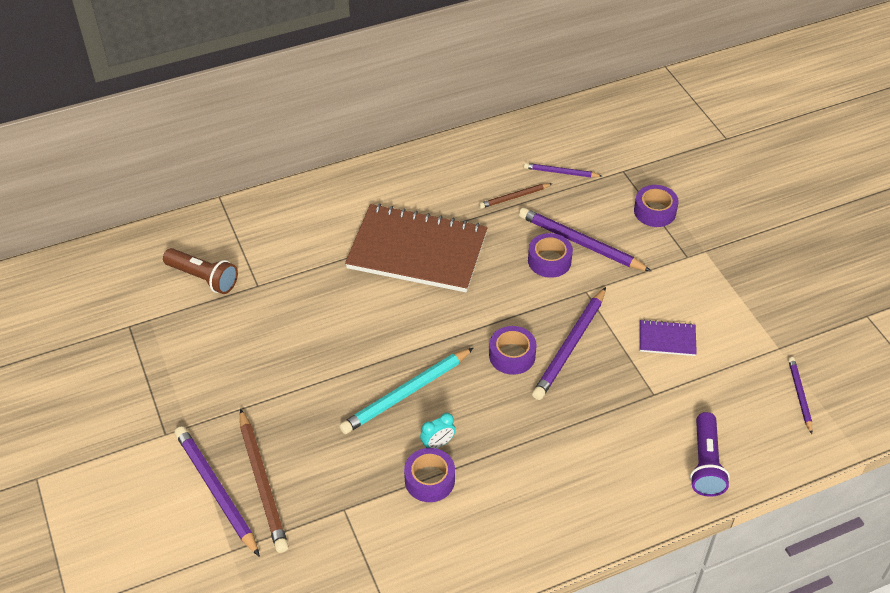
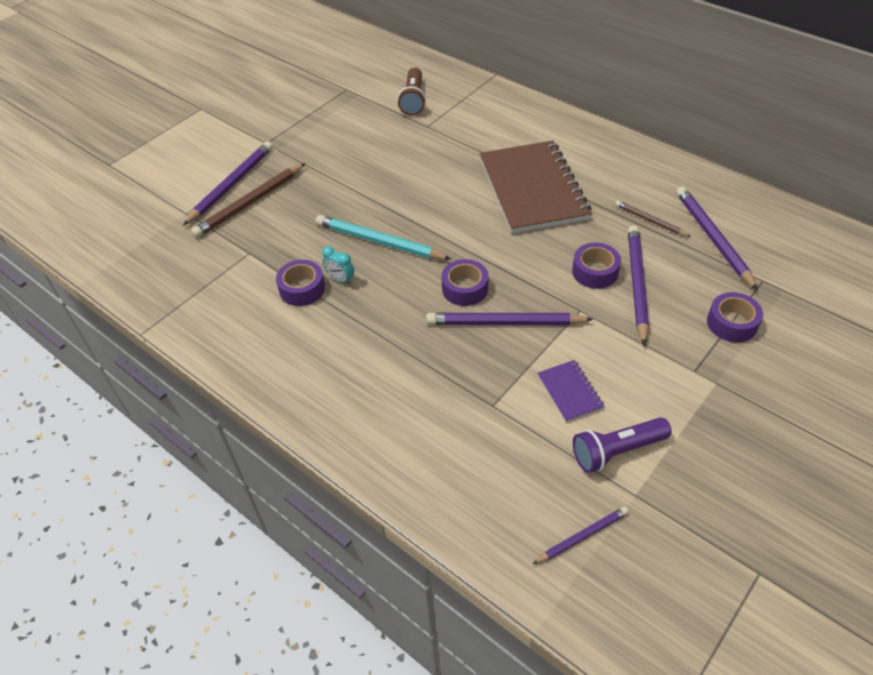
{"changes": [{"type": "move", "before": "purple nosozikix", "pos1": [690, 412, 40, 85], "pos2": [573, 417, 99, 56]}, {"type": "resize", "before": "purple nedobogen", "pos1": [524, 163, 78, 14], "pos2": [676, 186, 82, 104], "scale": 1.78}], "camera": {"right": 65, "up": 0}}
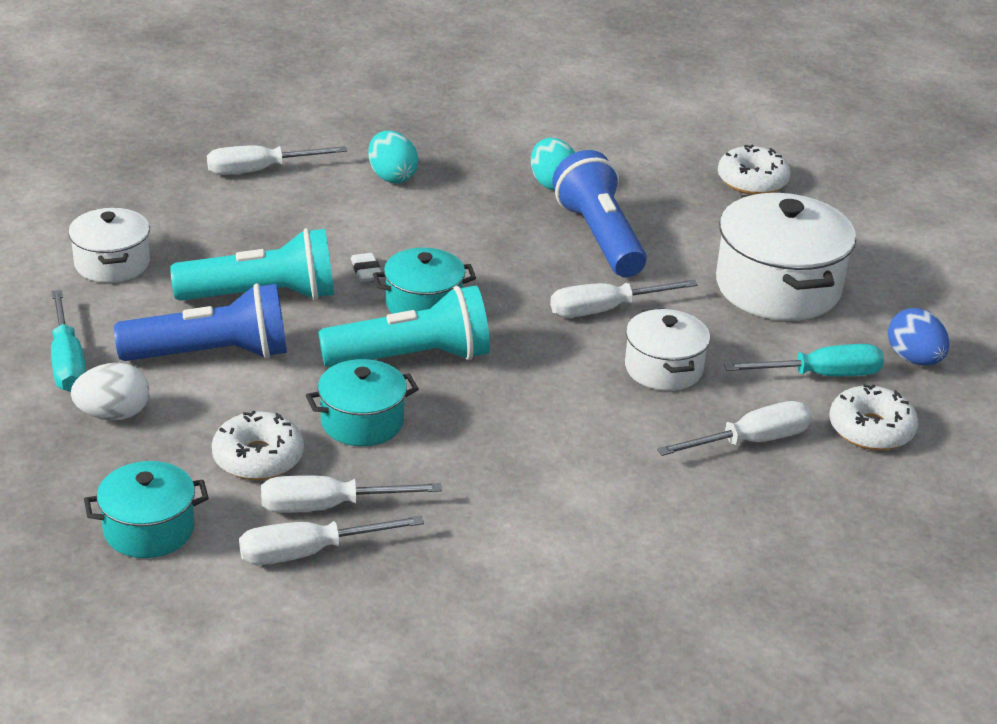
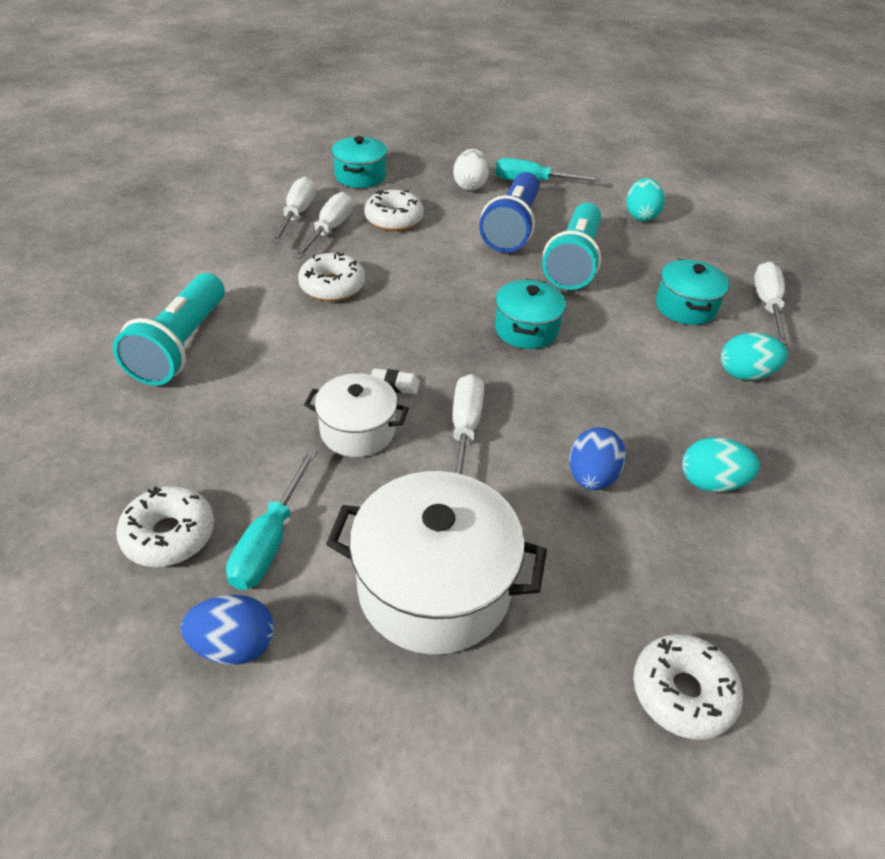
{"changes": [{"type": "move", "before": "turquoise nosozikix", "pos1": [318, 286, 172, 81], "pos2": [113, 273, 112, 112]}, {"type": "insert", "after": "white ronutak", "pos2": [298, 252, 67, 49]}, {"type": "move", "before": "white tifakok", "pos1": [351, 253, 31, 29], "pos2": [371, 368, 49, 26]}, {"type": "replace", "before": "blue nosozikix", "after": "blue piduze", "pos1": [552, 150, 95, 127], "pos2": [569, 427, 57, 63]}, {"type": "replace", "before": "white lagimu", "after": "turquoise piduze", "pos1": [68, 207, 82, 76], "pos2": [626, 178, 39, 43]}, {"type": "move", "before": "turquoise lagimu", "pos1": [306, 359, 113, 87], "pos2": [656, 259, 74, 66]}, {"type": "delete", "before": "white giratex", "pos1": [657, 401, 155, 55]}], "camera": {"right": 115, "up": 10}}
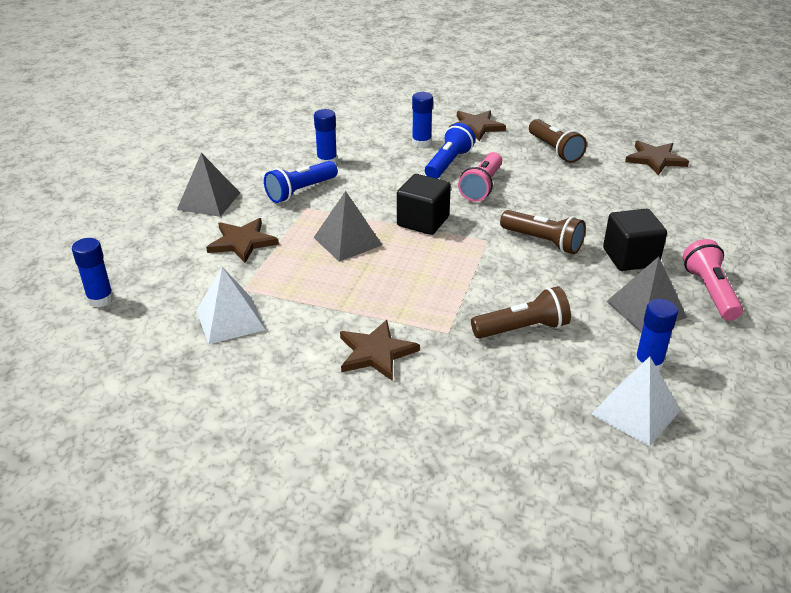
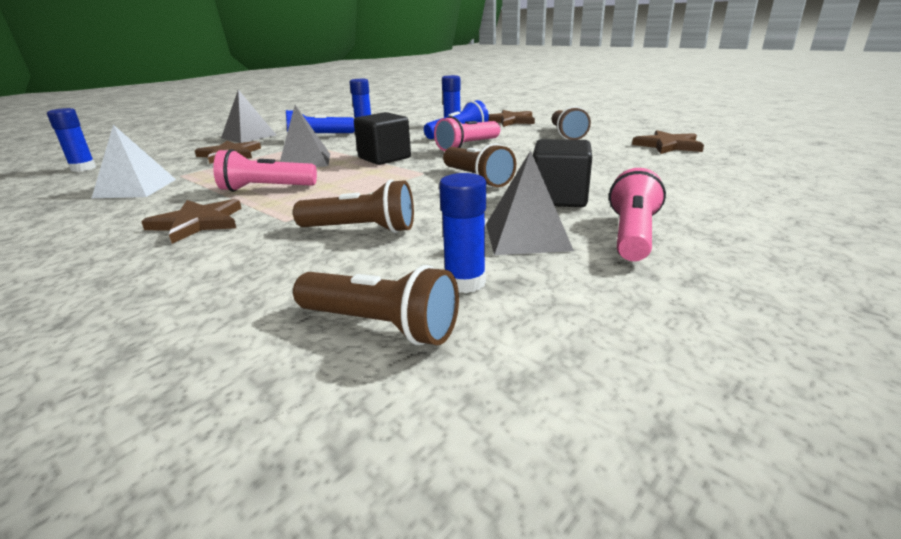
{"changes": [{"type": "insert", "after": "pink nosozikix", "pos2": [213, 149, 104, 43]}, {"type": "replace", "before": "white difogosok", "after": "brown nosozikix", "pos1": [591, 357, 89, 90], "pos2": [293, 265, 166, 80]}], "camera": {"right": 25, "up": -10}}
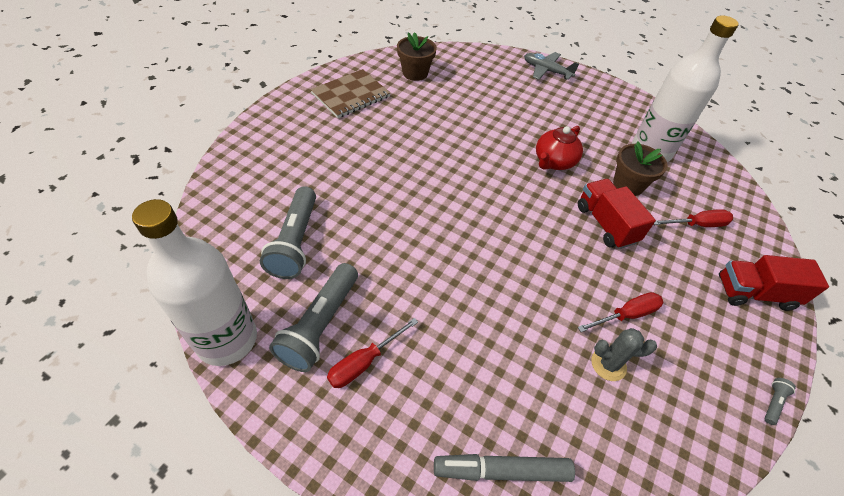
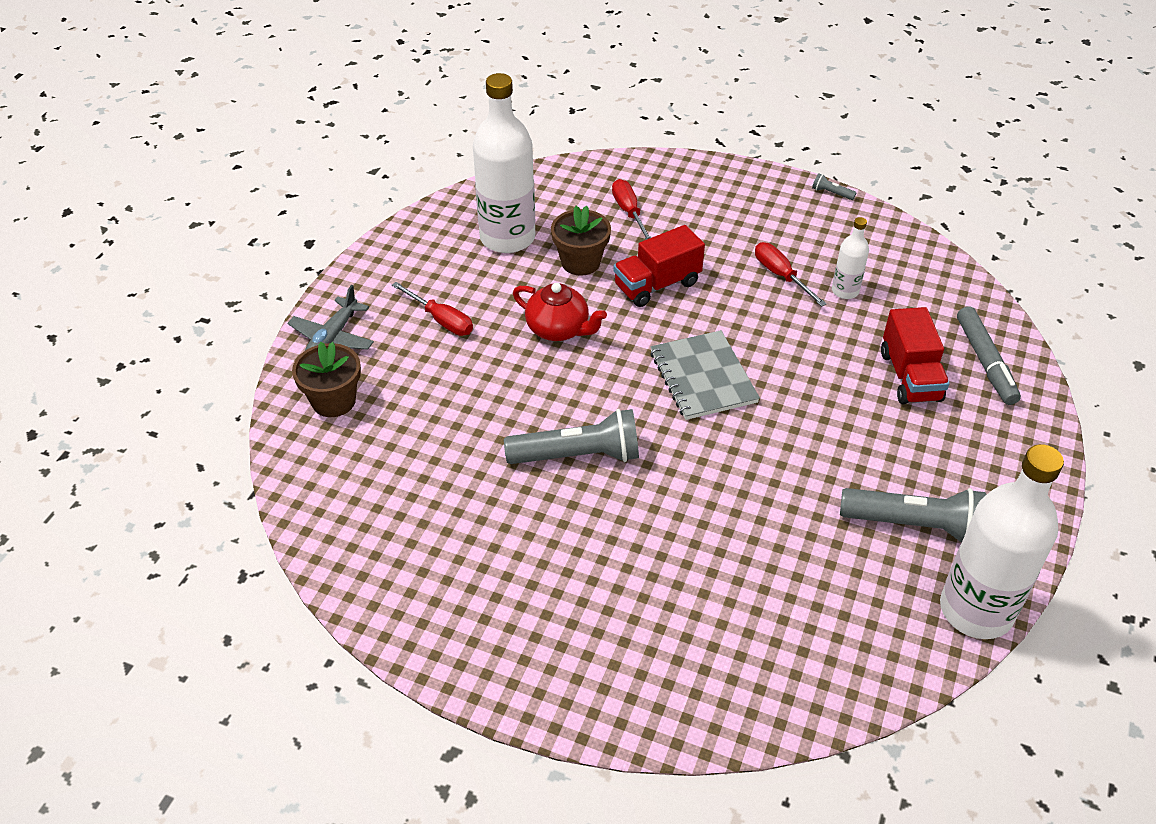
{"changes": [{"type": "move", "before": "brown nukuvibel", "pos1": [397, 32, 40, 49], "pos2": [292, 342, 69, 75]}, {"type": "move", "before": "red giratex", "pos1": [327, 318, 91, 70], "pos2": [392, 282, 81, 54]}, {"type": "move", "before": "grey nosozikix", "pos1": [260, 186, 56, 93], "pos2": [504, 409, 135, 55]}, {"type": "insert", "after": "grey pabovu", "pos2": [650, 330, 110, 90]}, {"type": "replace", "before": "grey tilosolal", "after": "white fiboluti", "pos1": [592, 328, 65, 53], "pos2": [832, 217, 37, 82]}, {"type": "move", "before": "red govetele", "pos1": [719, 255, 110, 56], "pos2": [881, 307, 68, 98]}, {"type": "delete", "before": "brown pabovu", "pos1": [310, 69, 80, 49]}], "camera": {"right": -95, "up": -5}}
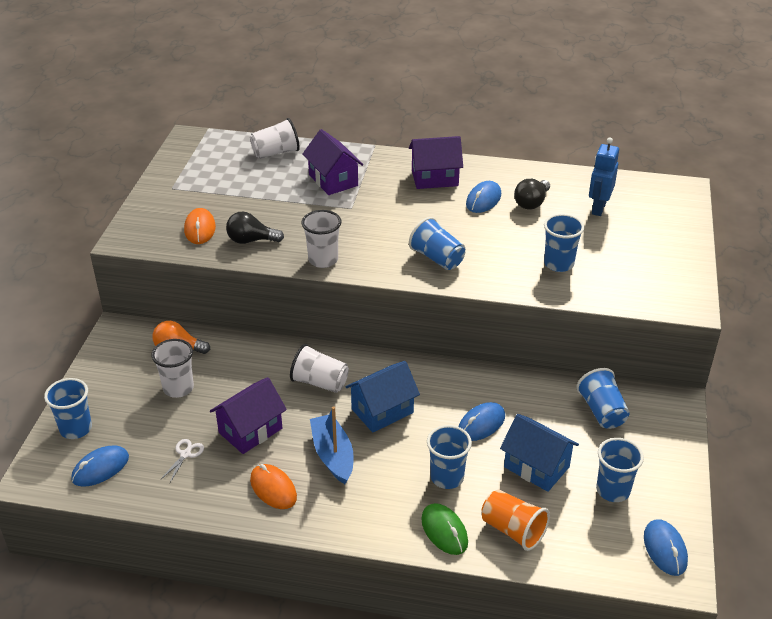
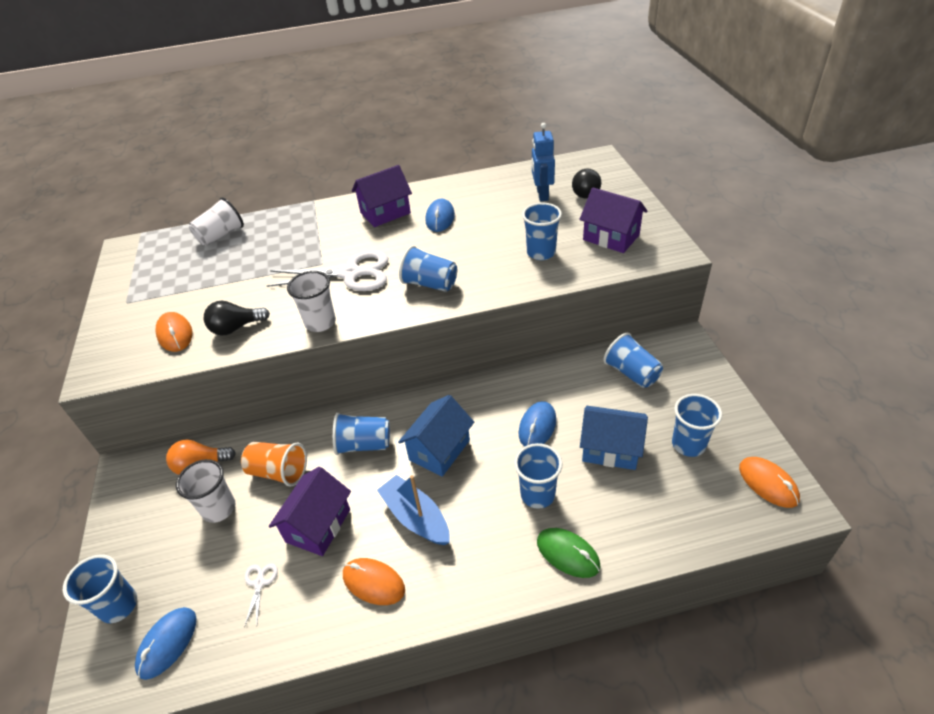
{"changes": [{"type": "move", "before": "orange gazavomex", "pos1": [481, 490, 69, 61], "pos2": [241, 442, 66, 45]}, {"type": "insert", "after": "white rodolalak", "pos2": [267, 250, 121, 41]}, {"type": "recolor", "before": "white gazavomex", "after": "blue gazavomex", "pos1": [290, 344, 59, 49], "pos2": [333, 413, 57, 42]}, {"type": "move", "before": "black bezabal", "pos1": [514, 179, 36, 30], "pos2": [572, 168, 29, 31]}, {"type": "move", "before": "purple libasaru", "pos1": [302, 129, 61, 66], "pos2": [579, 187, 68, 66]}, {"type": "recolor", "before": "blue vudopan", "after": "orange vudopan", "pos1": [644, 519, 44, 57], "pos2": [739, 457, 61, 51]}], "camera": {"right": -20, "up": 5}}
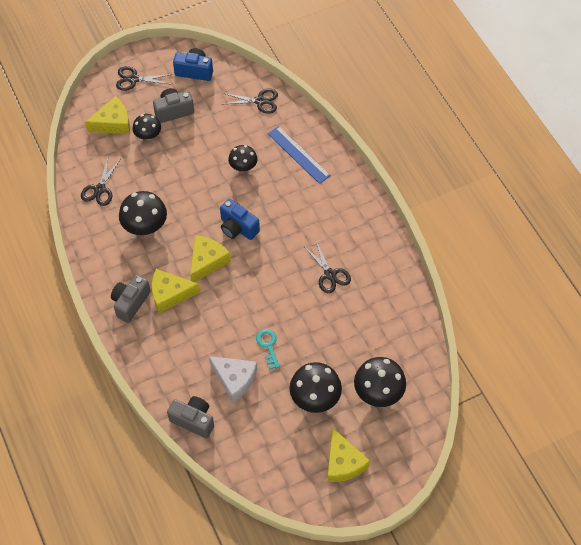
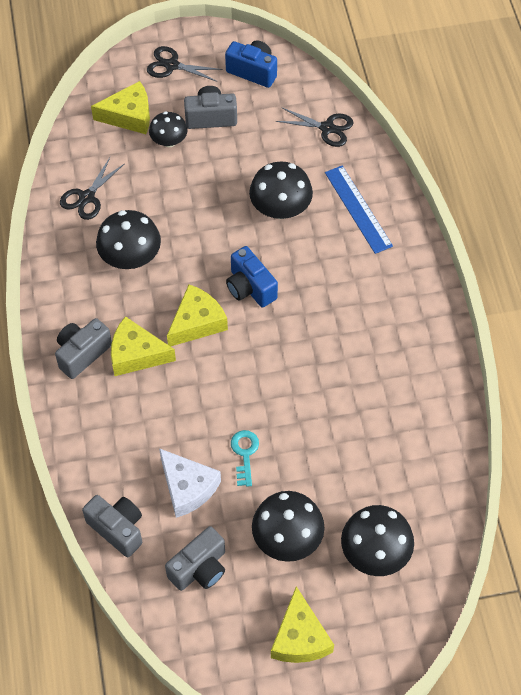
{"changes": [{"type": "insert", "after": "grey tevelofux", "pos2": [165, 526, 60, 65]}, {"type": "resize", "before": "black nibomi", "pos1": [228, 145, 30, 26], "pos2": [249, 161, 64, 58], "scale": 1.59}, {"type": "delete", "before": "black rodolalak", "pos1": [305, 241, 46, 52]}], "camera": {"right": 15, "up": 0}}
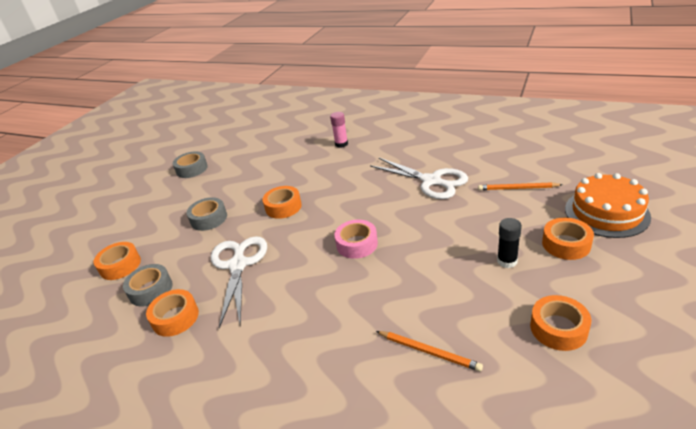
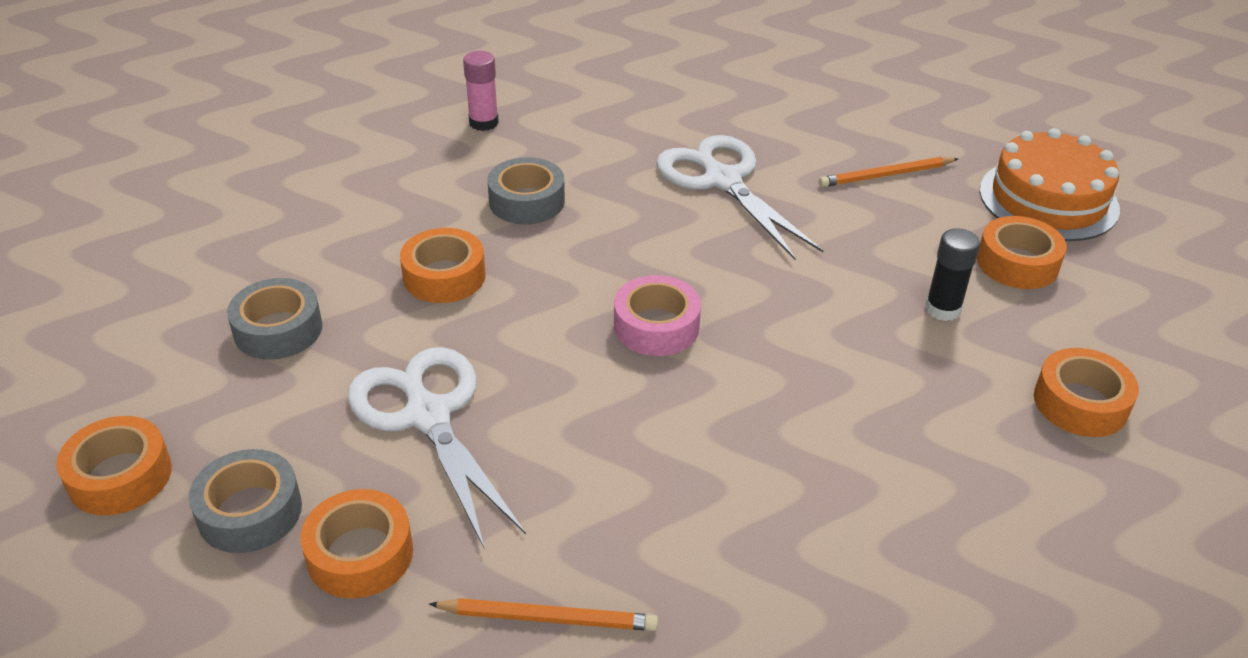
{"changes": [{"type": "move", "before": "orange nedobogen", "pos1": [376, 331, 107, 41], "pos2": [429, 598, 229, 33]}, {"type": "move", "before": "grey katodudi", "pos1": [173, 151, 35, 27], "pos2": [487, 157, 78, 67]}, {"type": "rotate", "before": "white rodolalak", "pos1": [370, 158, 98, 41], "pos2": [656, 135, 167, 125], "turn": -135}], "camera": {"right": -30, "up": 5}}
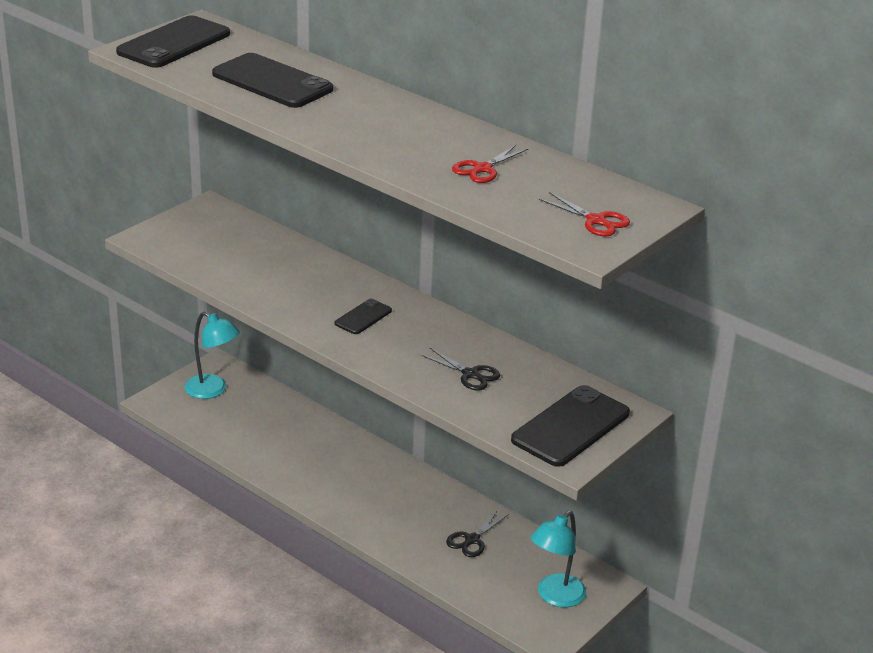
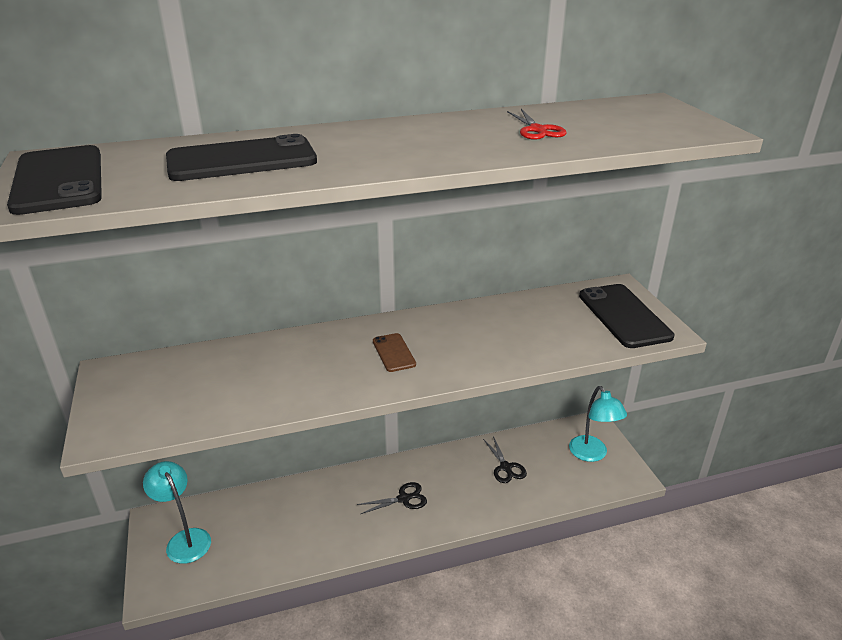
{"changes": [{"type": "rotate", "before": "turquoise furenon", "pos1": [185, 311, 55, 88], "pos2": [143, 461, 68, 103], "turn": -105}, {"type": "move", "before": "black rodolalak", "pos1": [420, 348, 80, 43], "pos2": [357, 482, 70, 32]}, {"type": "recolor", "before": "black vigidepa", "after": "brown vigidepa", "pos1": [335, 299, 57, 35], "pos2": [373, 333, 43, 39]}, {"type": "delete", "before": "red rodolalak", "pos1": [539, 192, 91, 45]}], "camera": {"right": -55, "up": 0}}
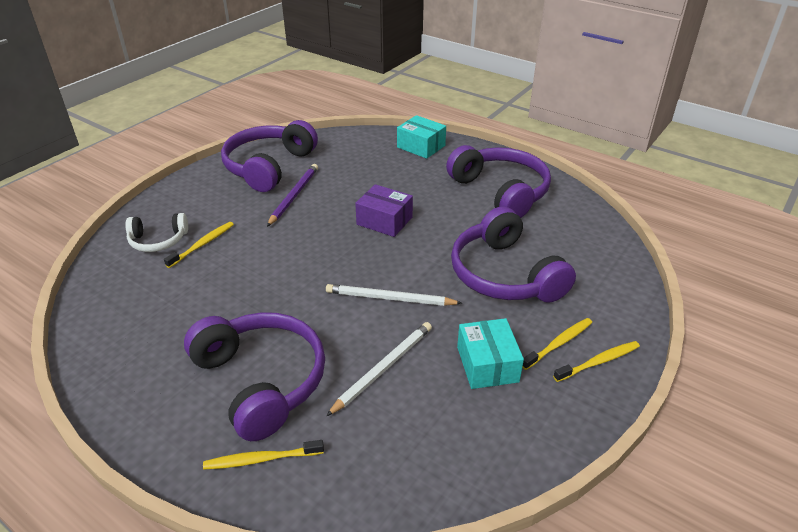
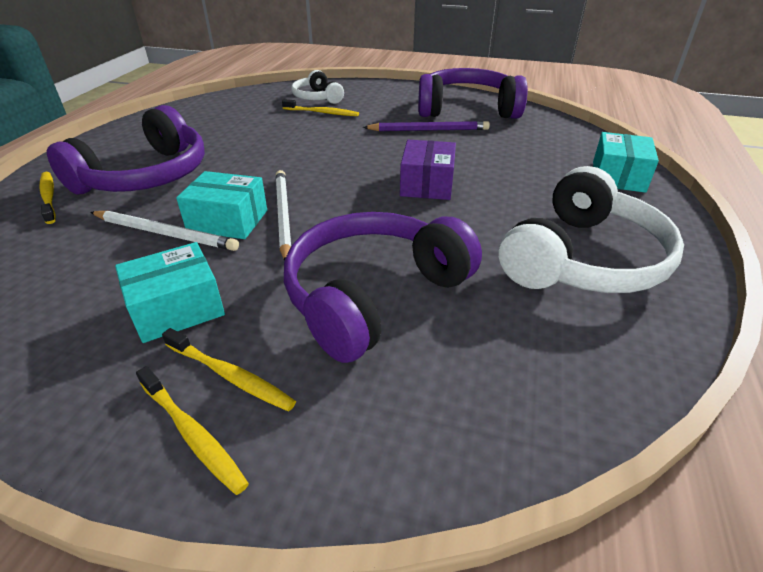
{"changes": [{"type": "insert", "after": "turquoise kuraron", "pos2": [176, 171, 91, 68]}, {"type": "recolor", "before": "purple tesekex", "after": "white tesekex", "pos1": [446, 145, 105, 73], "pos2": [499, 166, 185, 127]}], "camera": {"right": 70, "up": 0}}
